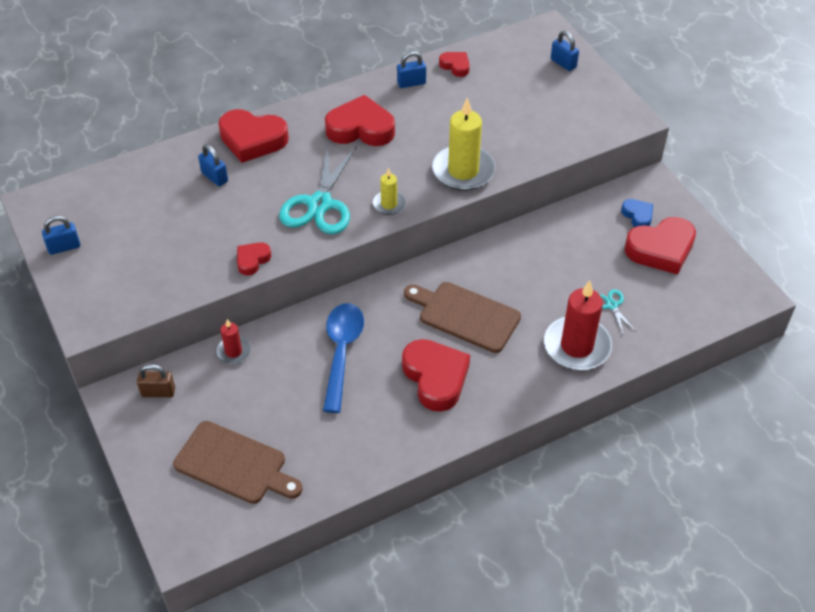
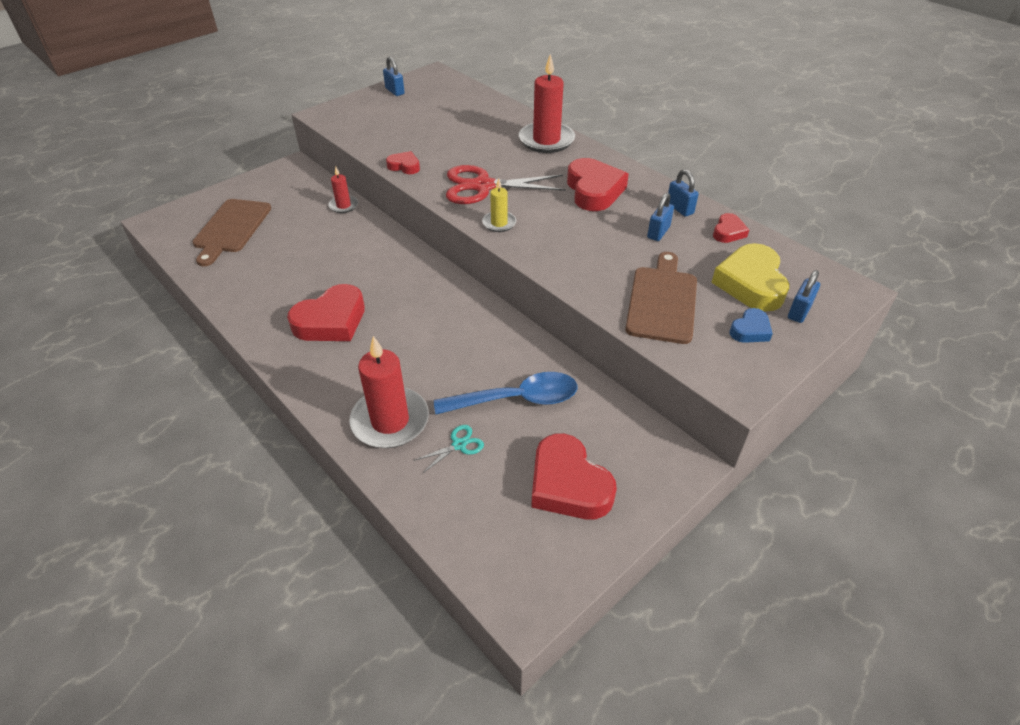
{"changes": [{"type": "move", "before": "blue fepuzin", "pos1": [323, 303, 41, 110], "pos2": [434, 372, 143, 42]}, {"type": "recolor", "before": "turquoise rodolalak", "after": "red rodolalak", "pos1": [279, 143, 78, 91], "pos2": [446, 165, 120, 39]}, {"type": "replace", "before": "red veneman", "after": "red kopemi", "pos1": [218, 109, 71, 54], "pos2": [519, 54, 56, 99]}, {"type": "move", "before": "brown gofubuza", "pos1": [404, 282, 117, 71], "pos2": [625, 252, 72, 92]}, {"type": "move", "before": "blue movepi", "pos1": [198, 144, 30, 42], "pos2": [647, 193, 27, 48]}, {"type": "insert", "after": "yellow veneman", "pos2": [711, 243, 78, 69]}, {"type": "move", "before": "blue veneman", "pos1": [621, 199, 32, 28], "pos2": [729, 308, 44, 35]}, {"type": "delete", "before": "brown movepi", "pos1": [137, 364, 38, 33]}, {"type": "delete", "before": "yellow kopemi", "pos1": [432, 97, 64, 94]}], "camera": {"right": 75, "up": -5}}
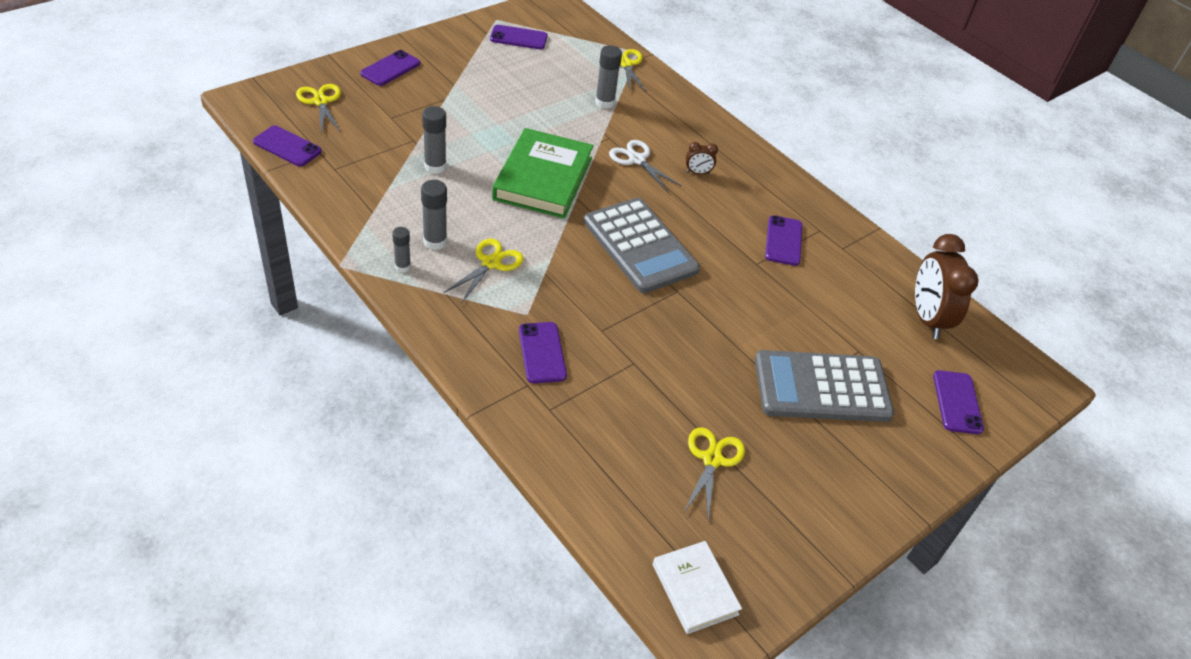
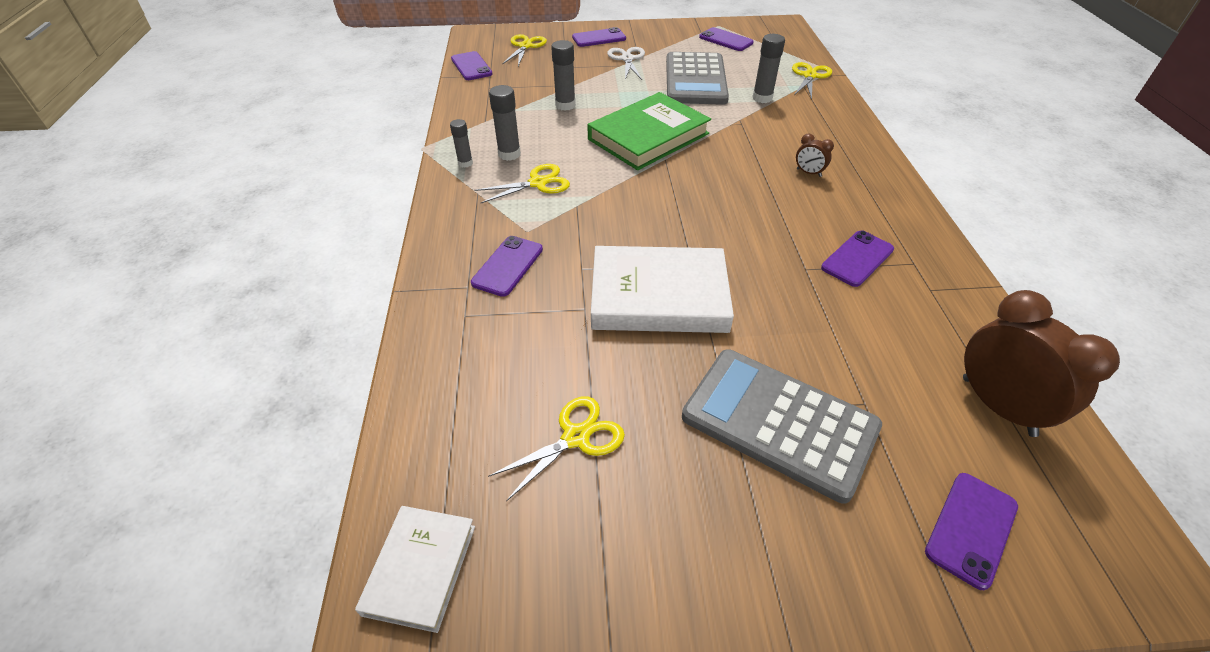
{"changes": [{"type": "insert", "after": "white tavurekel", "pos2": [591, 246, 143, 87]}, {"type": "move", "before": "white rodolalak", "pos1": [609, 140, 73, 52], "pos2": [607, 47, 38, 33]}, {"type": "move", "before": "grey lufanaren", "pos1": [584, 198, 116, 95], "pos2": [666, 52, 63, 53]}, {"type": "rotate", "before": "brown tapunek", "pos1": [915, 234, 64, 105], "pos2": [963, 290, 157, 147], "turn": 120}], "camera": {"right": 40, "up": 0}}
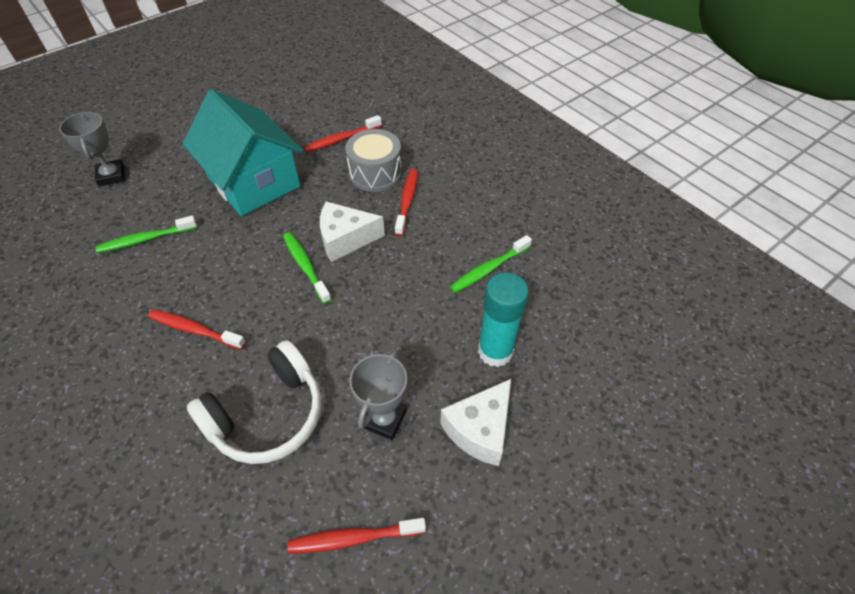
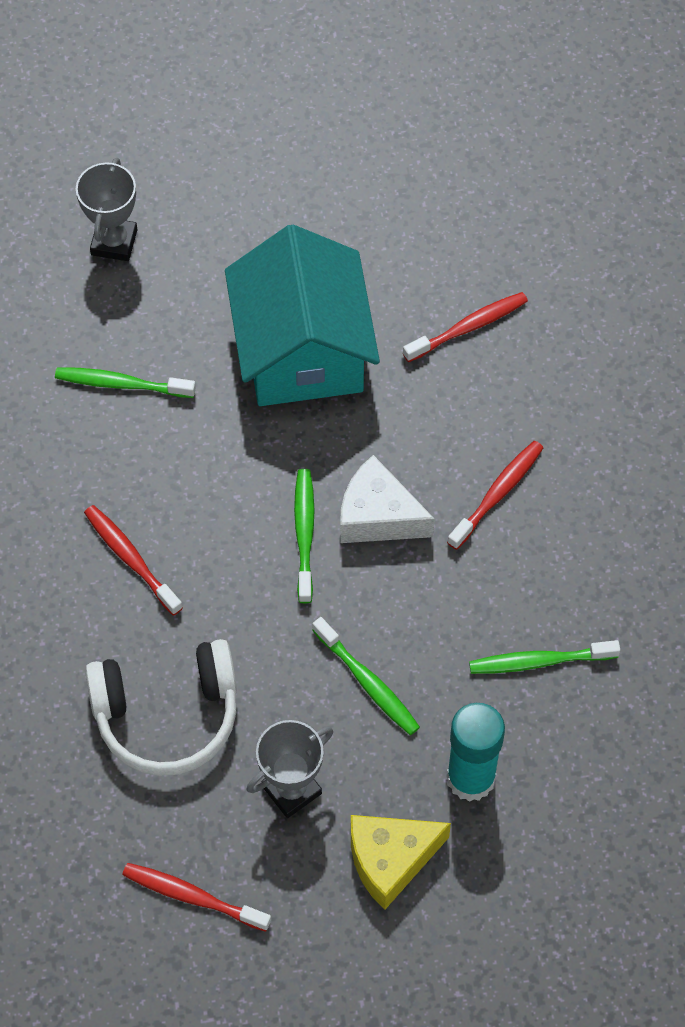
{"changes": [{"type": "insert", "after": "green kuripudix", "pos2": [312, 617, 108, 118]}, {"type": "recolor", "before": "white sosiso", "after": "yellow sosiso", "pos1": [440, 379, 71, 87], "pos2": [351, 815, 100, 95]}, {"type": "rotate", "before": "red kuripudix", "pos1": [304, 115, 78, 37], "pos2": [403, 292, 125, 70], "turn": 150}, {"type": "delete", "before": "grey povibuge", "pos1": [345, 129, 57, 63]}], "camera": {"right": 30, "up": 10}}
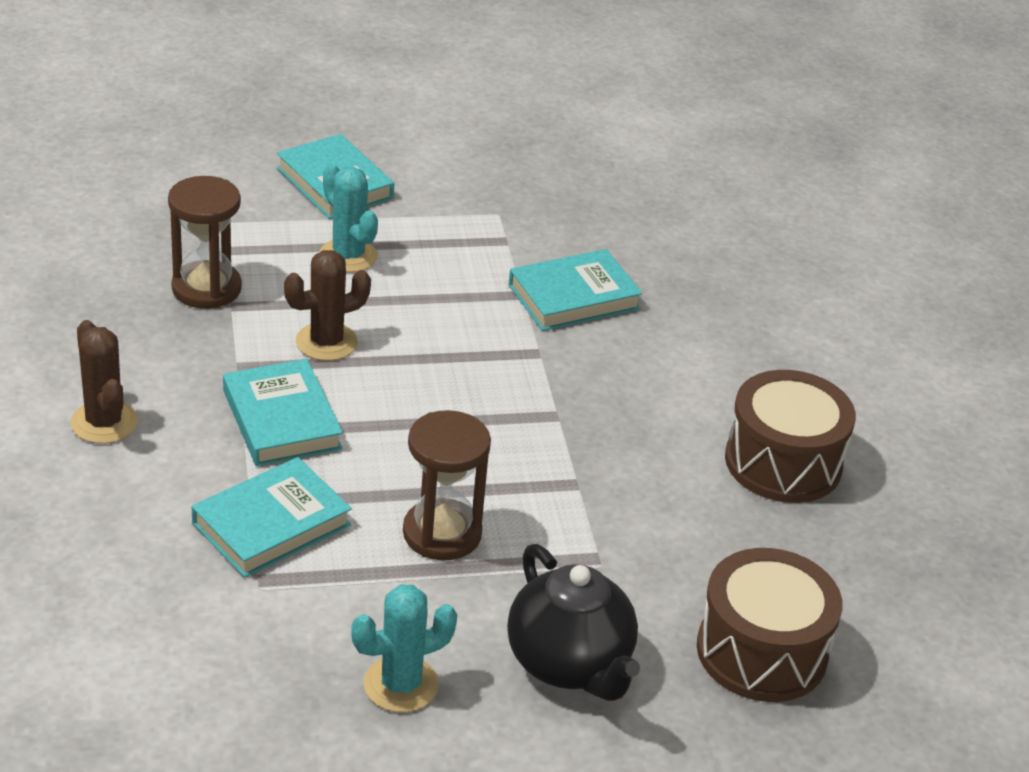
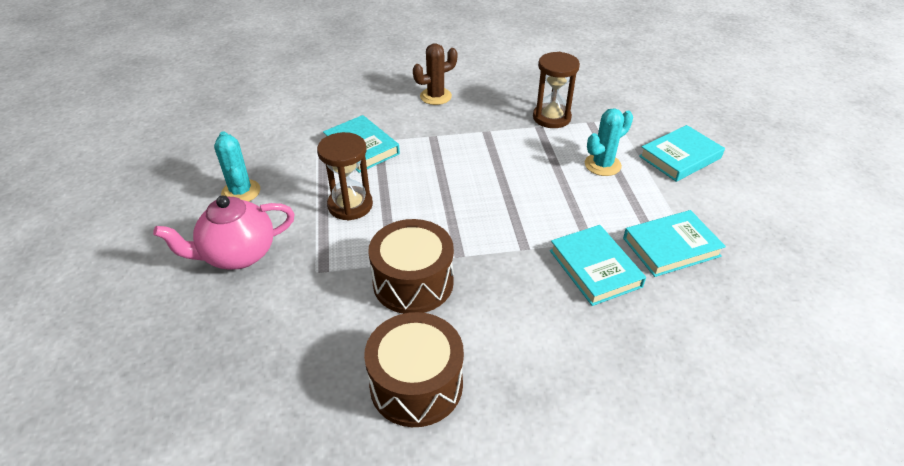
{"changes": [{"type": "recolor", "before": "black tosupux", "after": "pink tosupux", "pos1": [507, 544, 133, 157], "pos2": [153, 196, 142, 74]}, {"type": "move", "before": "brown povibuge", "pos1": [697, 548, 146, 154], "pos2": [368, 219, 86, 95]}, {"type": "move", "before": "turquoise tavurekel", "pos1": [223, 359, 120, 107], "pos2": [623, 210, 103, 67]}, {"type": "delete", "before": "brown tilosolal", "pos1": [284, 250, 87, 111]}], "camera": {"right": 95, "up": 5}}
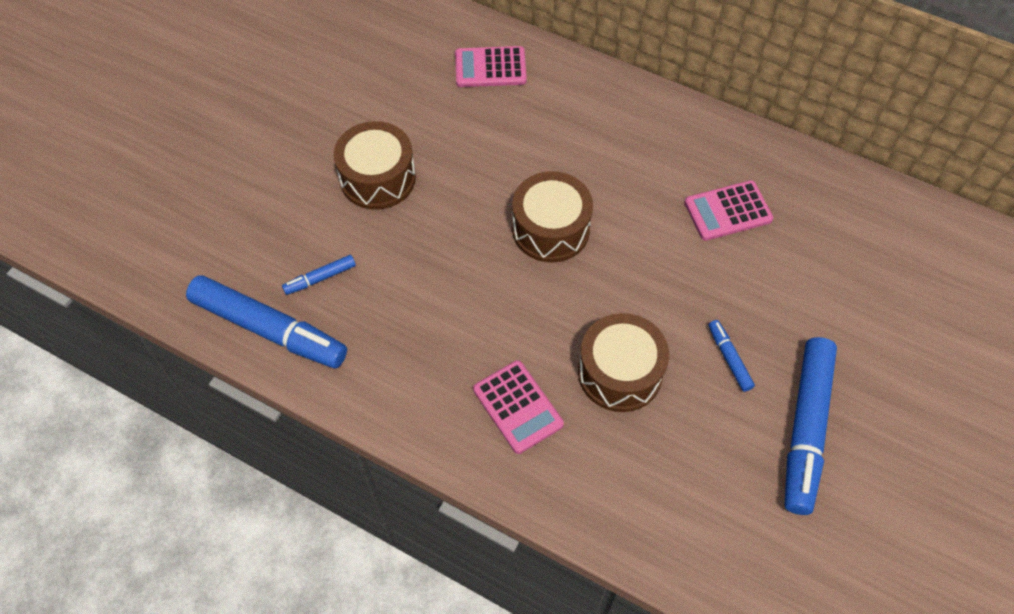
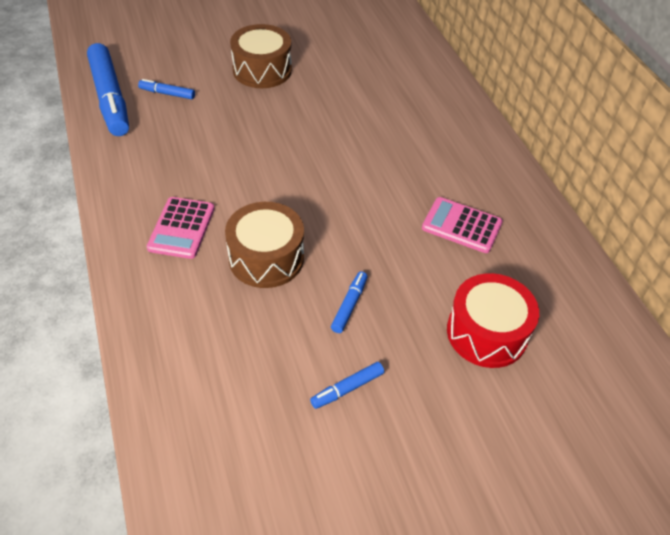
{"changes": [{"type": "resize", "before": "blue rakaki", "pos1": [784, 337, 53, 178], "pos2": [310, 362, 74, 47], "scale": 0.45}, {"type": "insert", "after": "red povibuge", "pos2": [447, 273, 92, 95]}, {"type": "delete", "before": "pink lufanaren", "pos1": [455, 46, 72, 41]}, {"type": "delete", "before": "brown povibuge", "pos1": [512, 171, 81, 91]}], "camera": {"right": 40, "up": -10}}
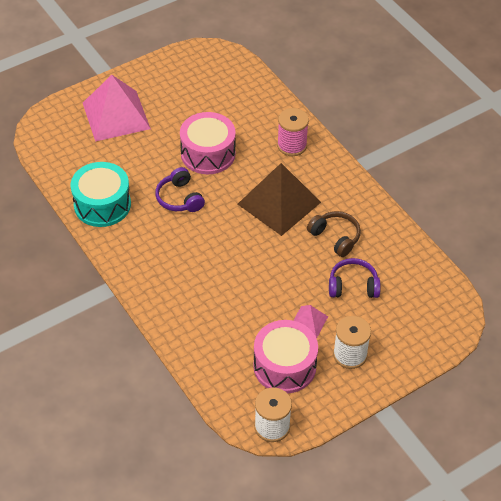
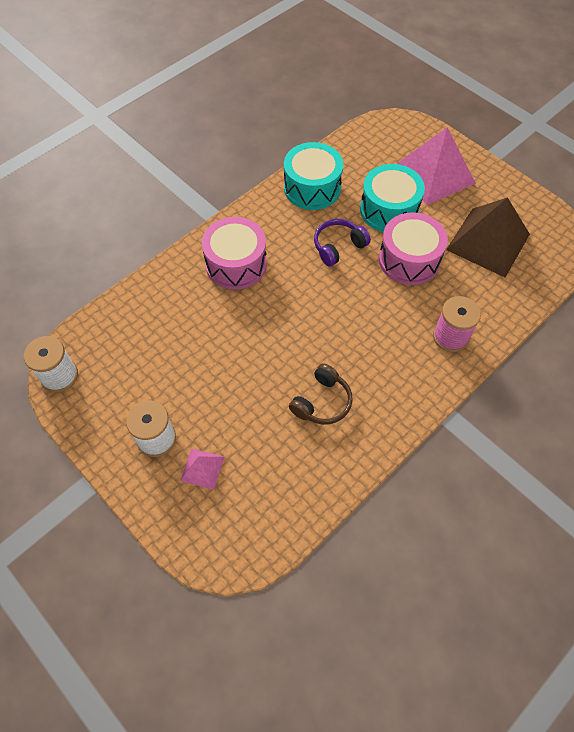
{"changes": [{"type": "move", "before": "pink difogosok", "pos1": [293, 305, 35, 34], "pos2": [180, 448, 45, 42]}, {"type": "move", "before": "pink povibuge", "pos1": [253, 320, 65, 73], "pos2": [202, 217, 65, 73]}, {"type": "insert", "after": "turquoise povibuge", "pos2": [360, 164, 65, 68]}, {"type": "move", "before": "brown difogosok", "pos1": [238, 163, 83, 73], "pos2": [446, 197, 84, 80]}, {"type": "delete", "before": "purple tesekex", "pos1": [329, 258, 52, 40]}], "camera": {"right": 80, "up": 10}}
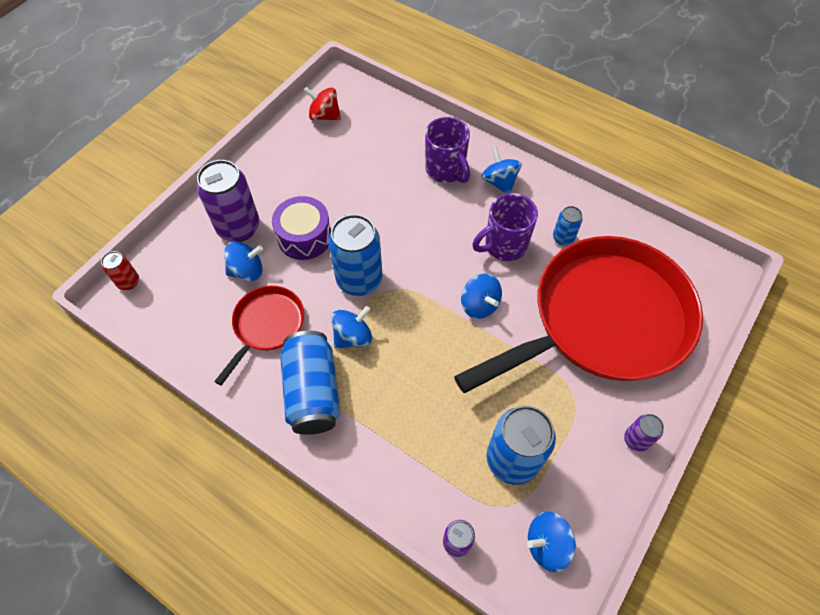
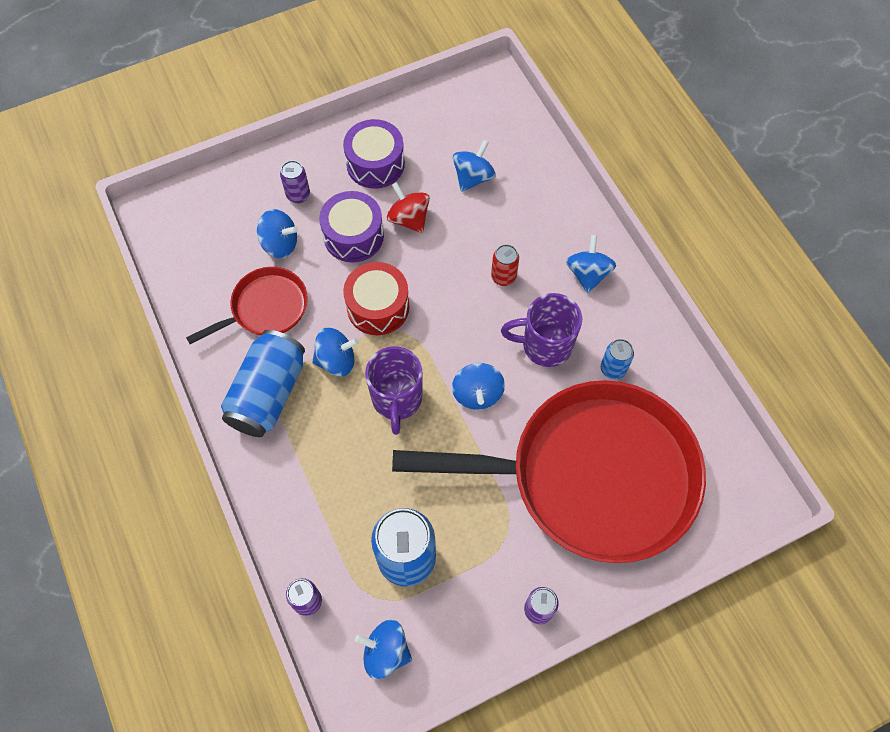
{"changes": [{"type": "resize", "before": "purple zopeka", "pos1": [197, 160, 63, 82], "pos2": [280, 160, 30, 43], "scale": 0.5}, {"type": "insert", "after": "purple povibuge", "pos2": [343, 119, 62, 70]}, {"type": "replace", "before": "blue zopeka", "after": "red povibuge", "pos1": [328, 214, 54, 82], "pos2": [343, 262, 66, 73]}, {"type": "move", "before": "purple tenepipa", "pos1": [425, 117, 45, 66], "pos2": [365, 346, 57, 89]}, {"type": "move", "before": "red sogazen", "pos1": [303, 87, 38, 33], "pos2": [387, 182, 43, 51]}, {"type": "insert", "after": "blue sogazen", "pos2": [453, 140, 42, 52]}, {"type": "move", "before": "red zopeka", "pos1": [101, 251, 38, 39], "pos2": [491, 244, 28, 42]}], "camera": {"right": 30, "up": 5}}
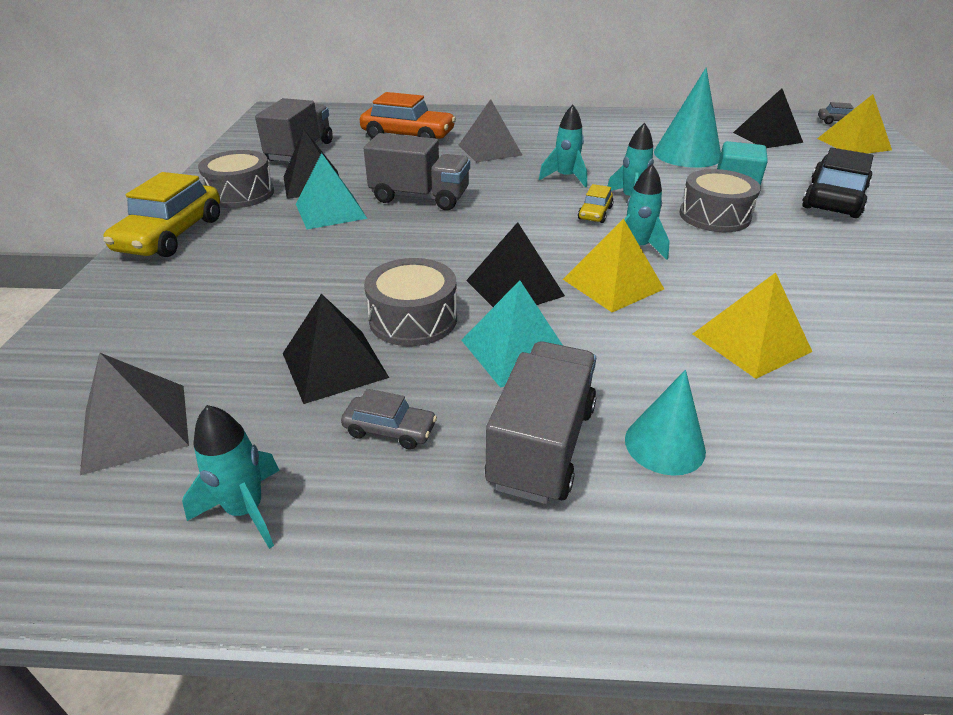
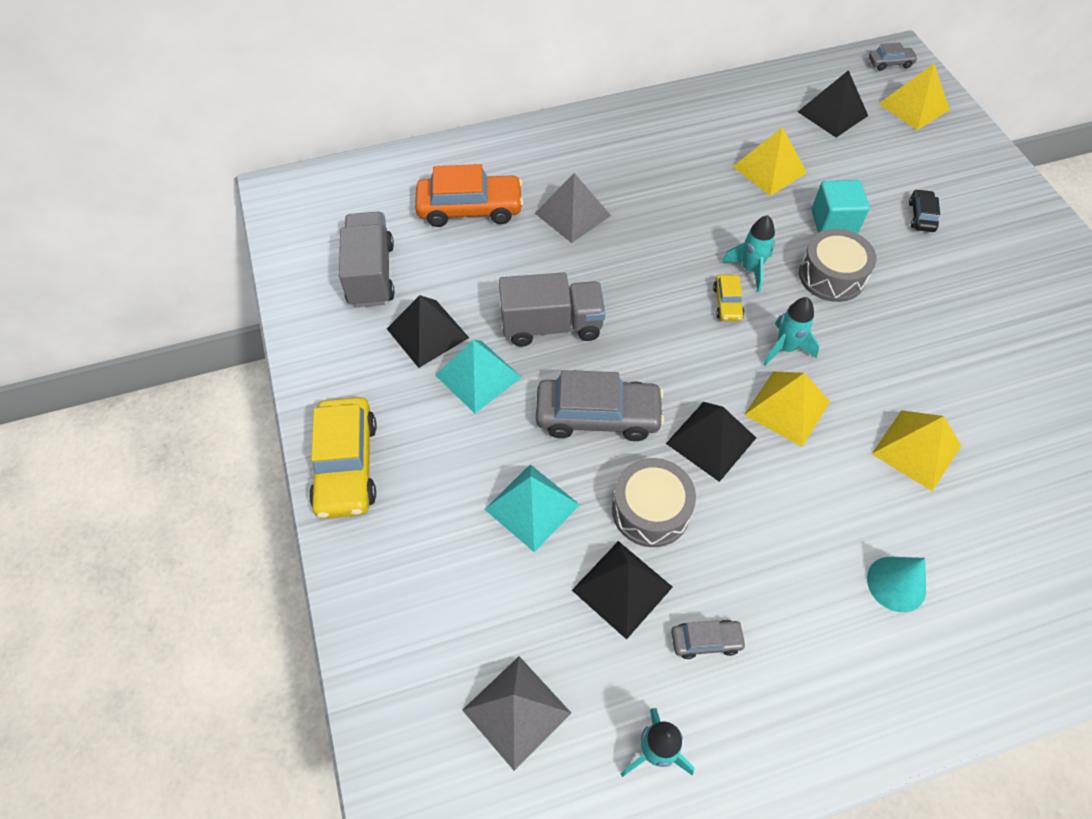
{"changes": [{"type": "move", "before": "turquoise difogosok", "pos1": [461, 280, 101, 108], "pos2": [484, 464, 96, 88]}, {"type": "insert", "after": "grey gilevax", "pos2": [536, 370, 129, 71]}, {"type": "replace", "before": "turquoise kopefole", "after": "yellow difogosok", "pos1": [654, 67, 67, 101], "pos2": [732, 127, 75, 69]}, {"type": "resize", "before": "black gilevax", "pos1": [802, 148, 71, 70], "pos2": [909, 189, 31, 43], "scale": 0.49}, {"type": "delete", "before": "grey povibuge", "pos1": [198, 150, 76, 58]}, {"type": "delete", "before": "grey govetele", "pos1": [485, 341, 111, 163]}, {"type": "delete", "before": "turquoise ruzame", "pos1": [539, 105, 48, 83]}], "camera": {"right": -20, "up": 20}}
